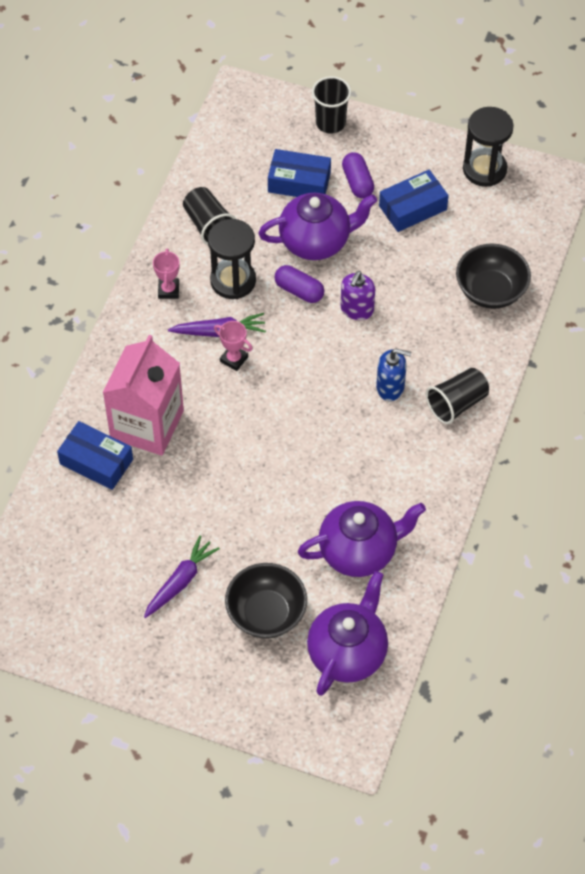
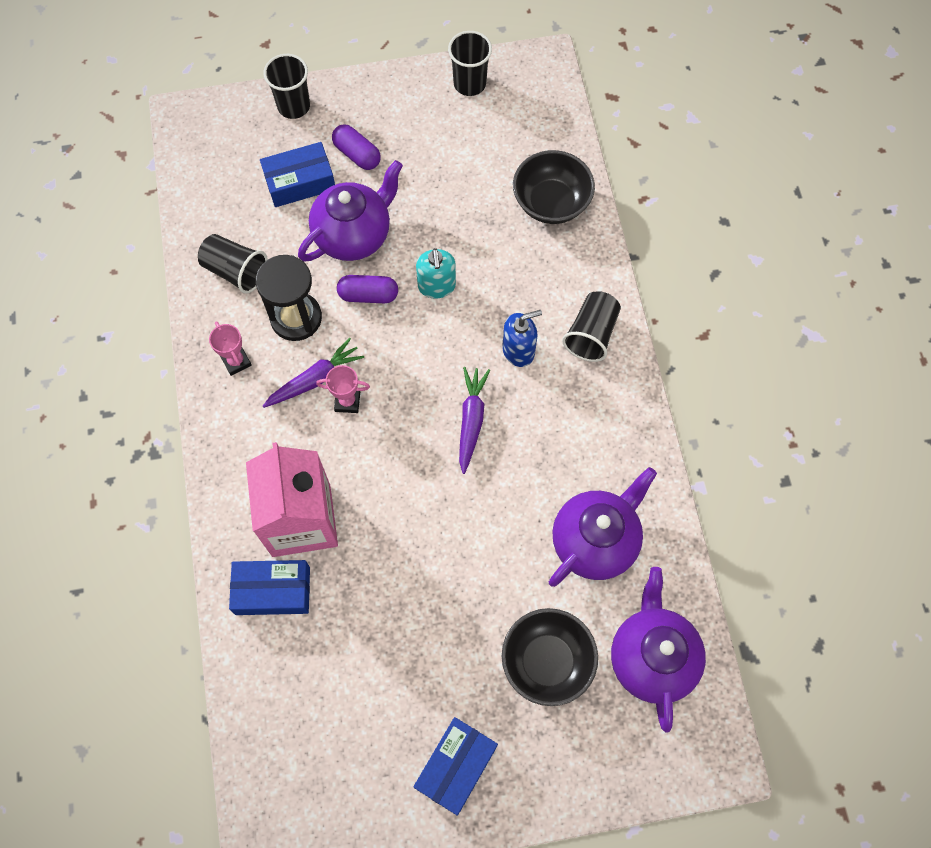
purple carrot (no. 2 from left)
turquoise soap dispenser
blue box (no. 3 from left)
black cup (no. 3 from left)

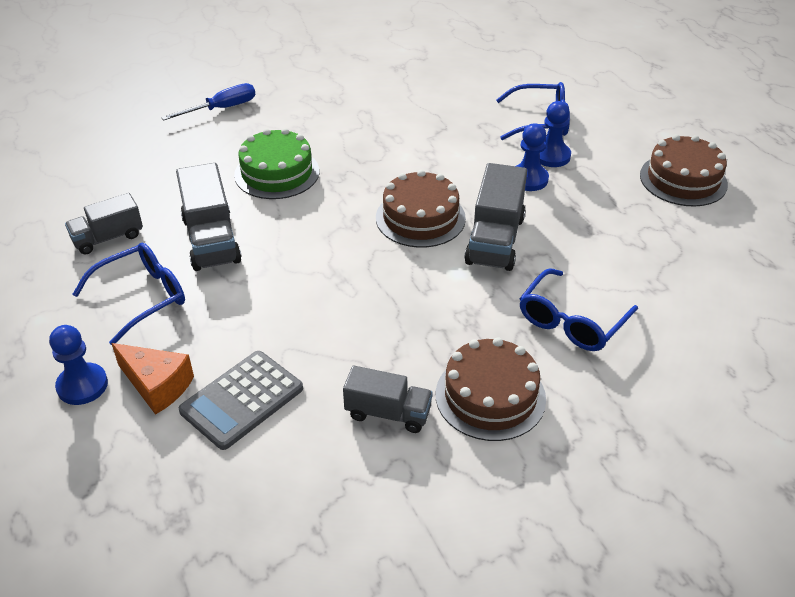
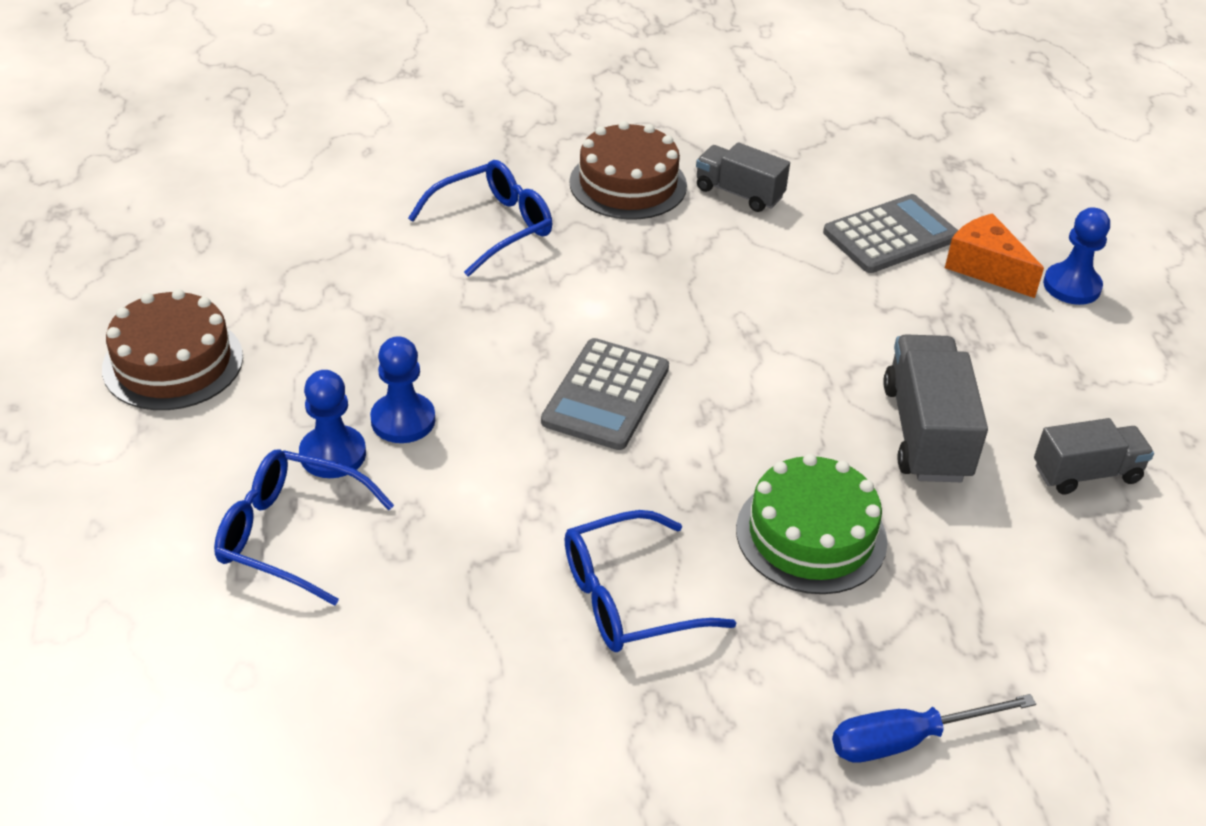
blue glasses (no. 3 from left)
grey calculator (no. 1 from left)
grey truck (no. 4 from left in the first image)

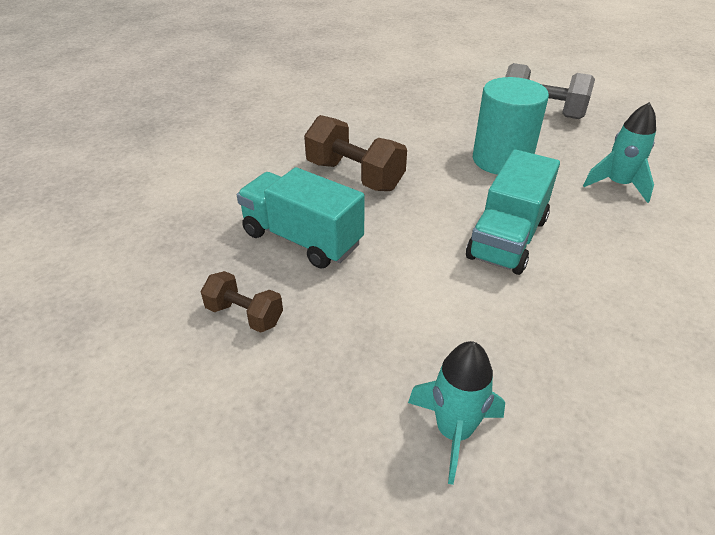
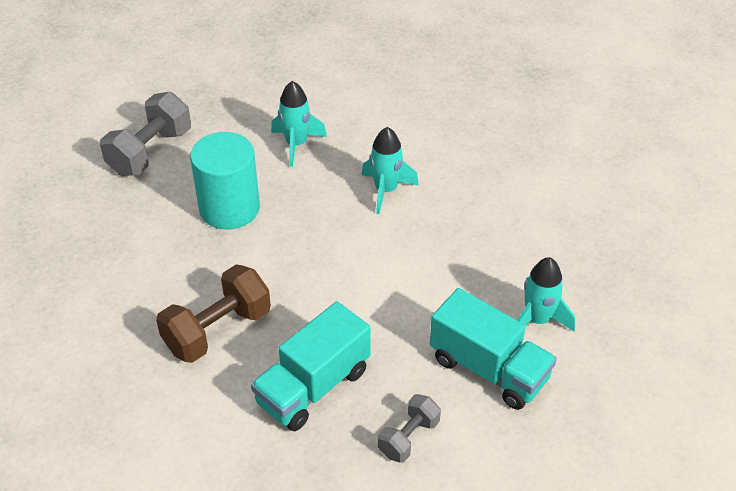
grey dumbbell (no. 2 from left)
turquoise truck (no. 2 from left)
turquoise rocket (no. 2 from left)

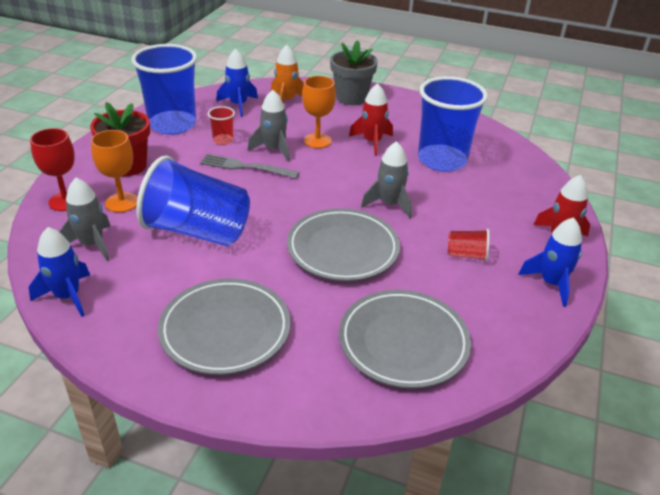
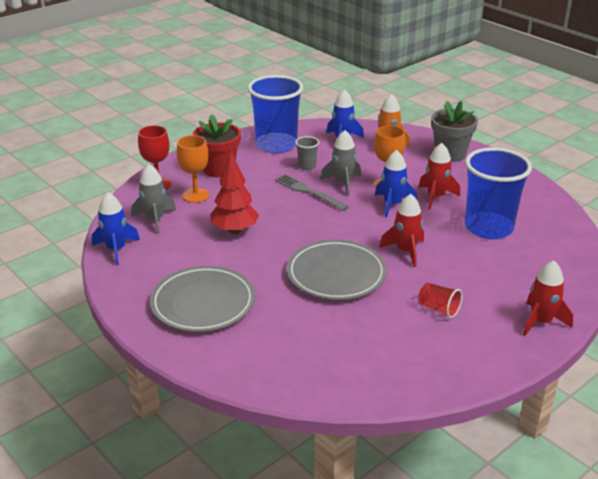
red tree
grey cup
grey plate (no. 3 from left in the first image)
red rocket (no. 1 from left)
blue rocket (no. 3 from left)

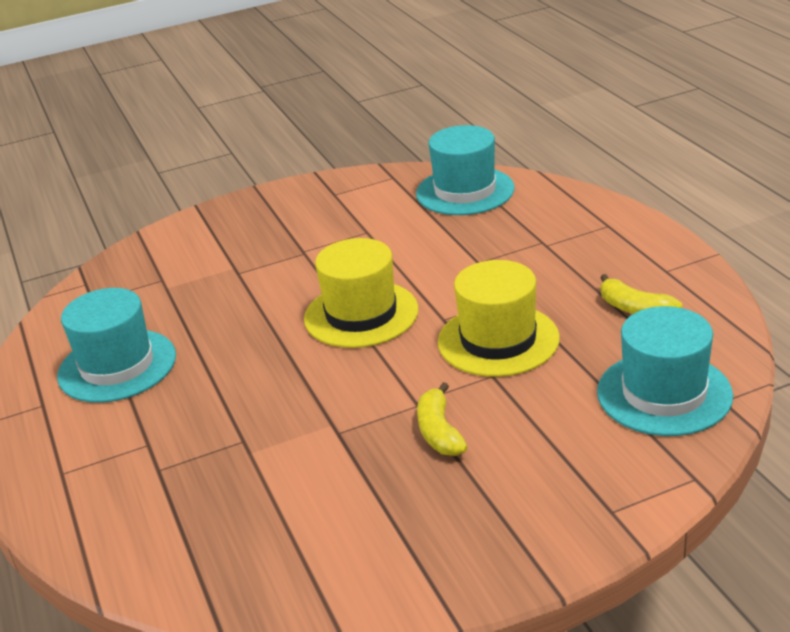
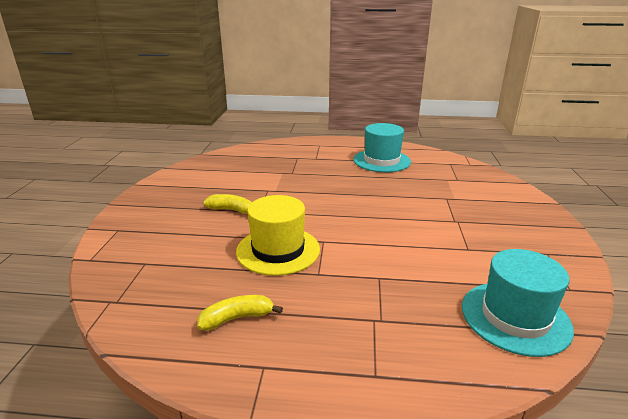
yellow hat (no. 1 from left in the first image)
turquoise hat (no. 3 from left in the first image)

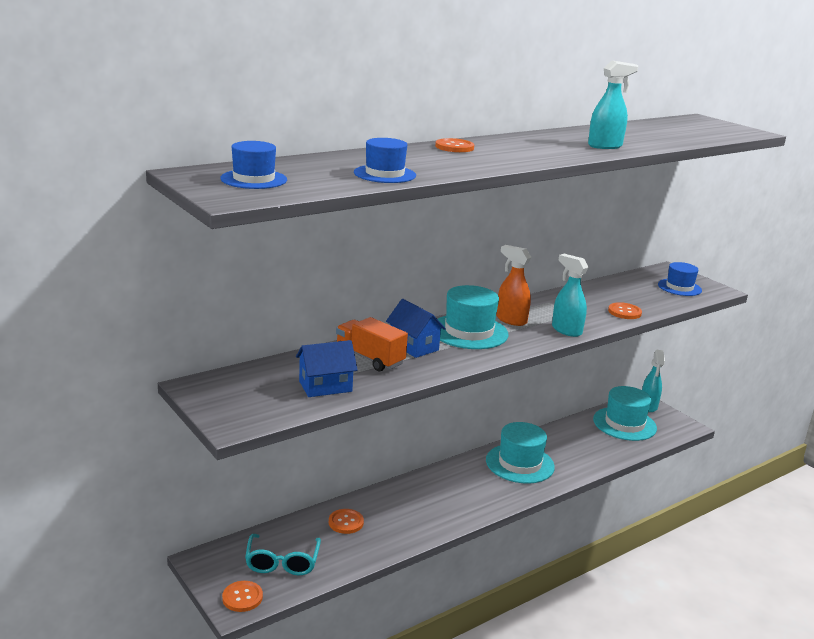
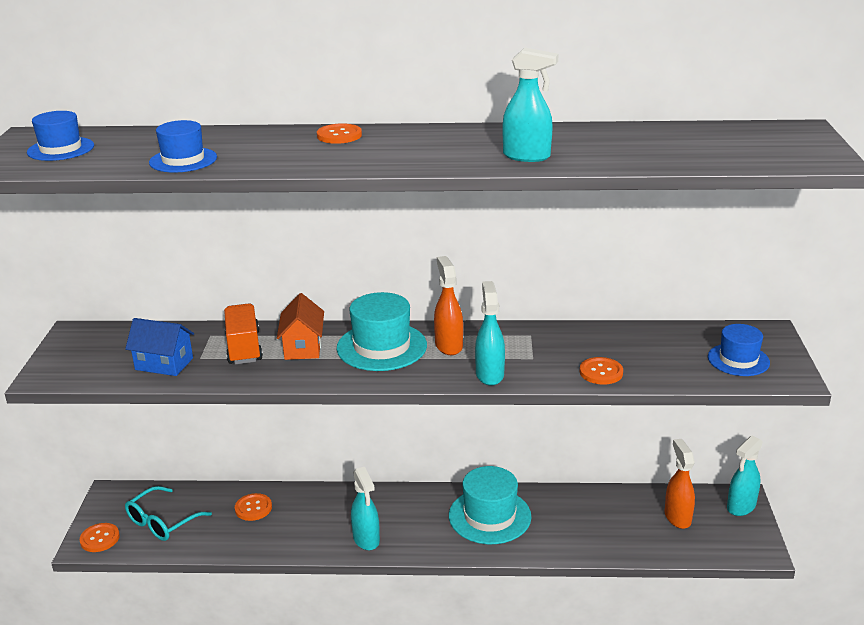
orange house
orange spray bottle (no. 2 from left)
turquoise spray bottle (no. 1 from left)

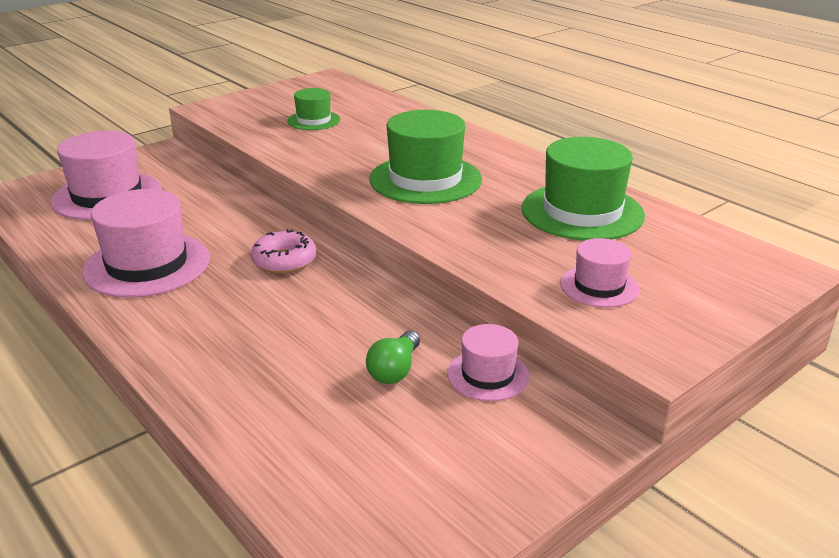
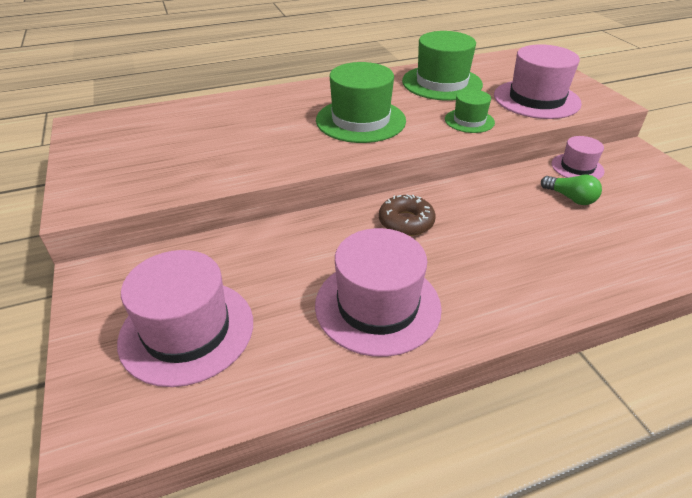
brown donut
green hat (no. 3 from left)
pink hat (no. 3 from left)

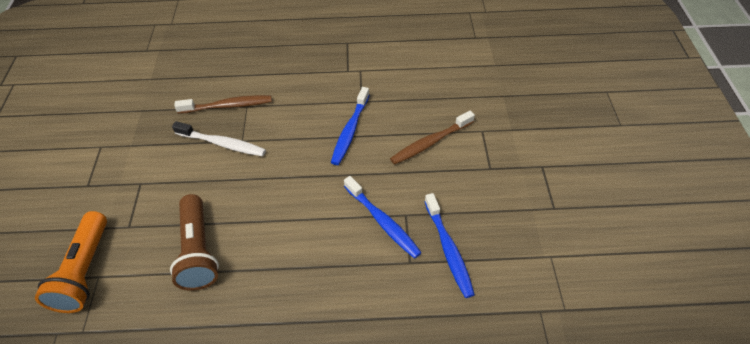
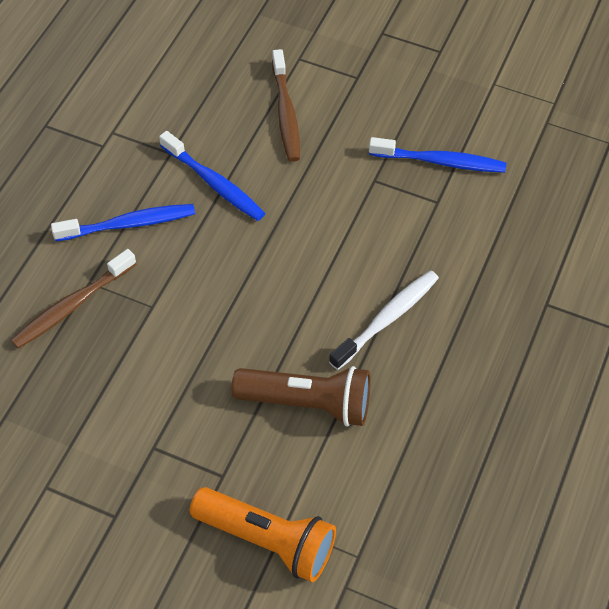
white toothbrush
brown toothbrush (no. 1 from left)
blue toothbrush (no. 1 from left)

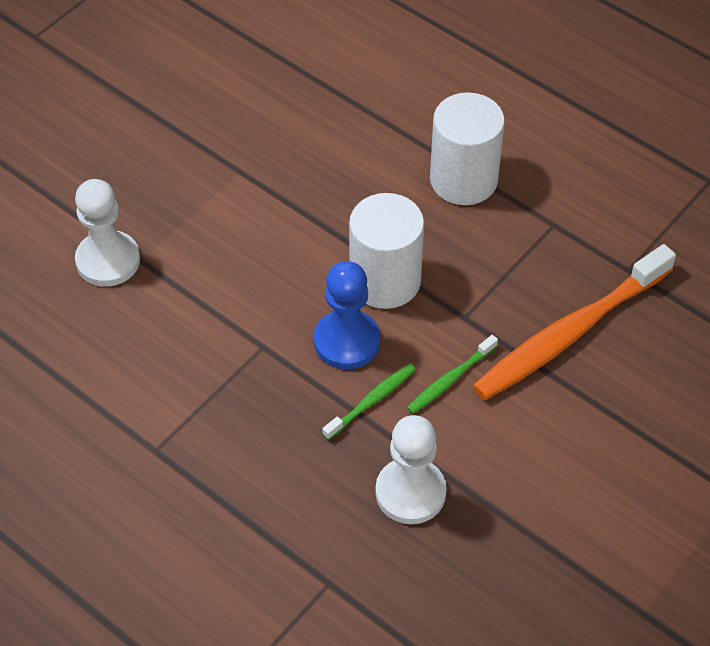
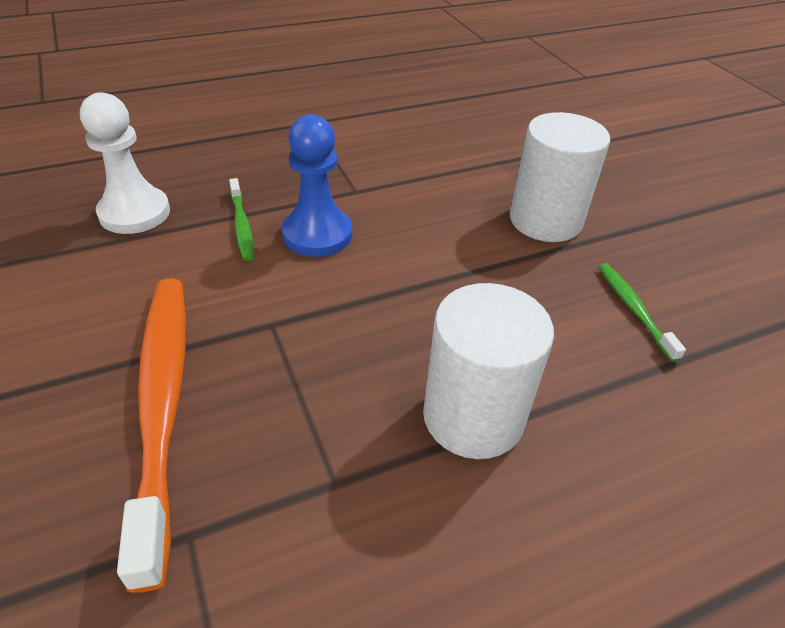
white pawn (no. 1 from left in the first image)
white cylinder (no. 2 from left)
green toothbrush (no. 2 from left)

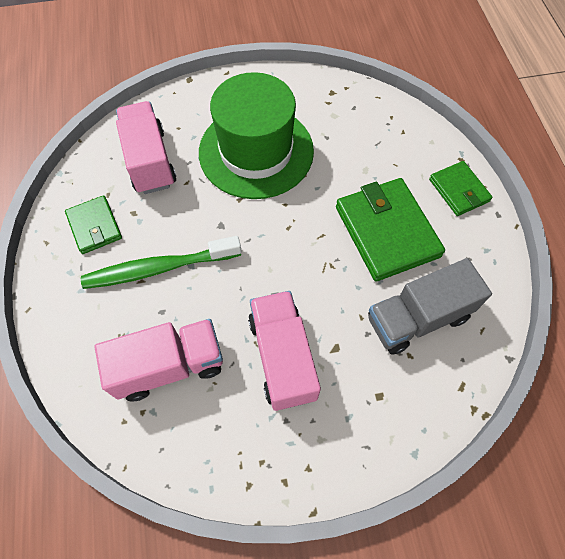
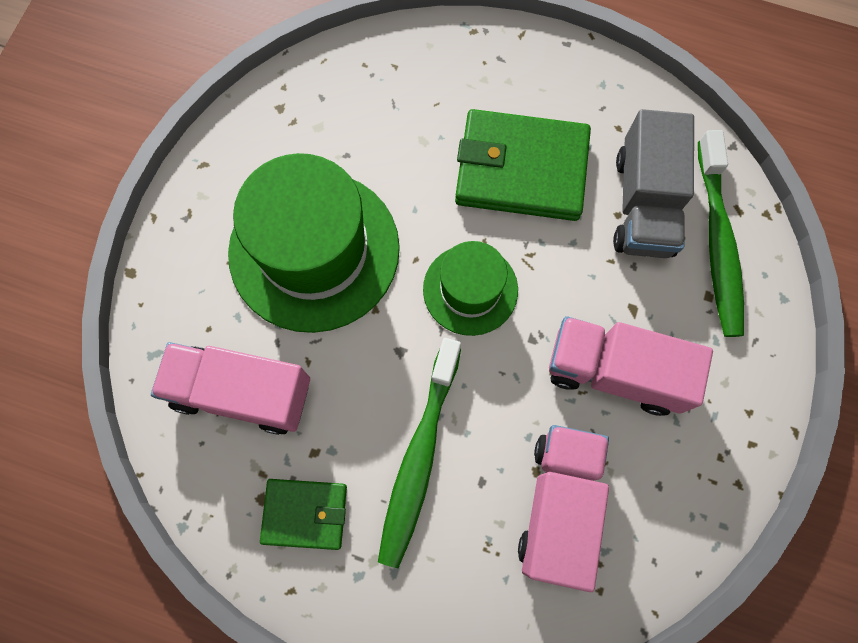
green wallet (no. 3 from left in the first image)
green hat (no. 2 from left)
green toothbrush (no. 2 from left)

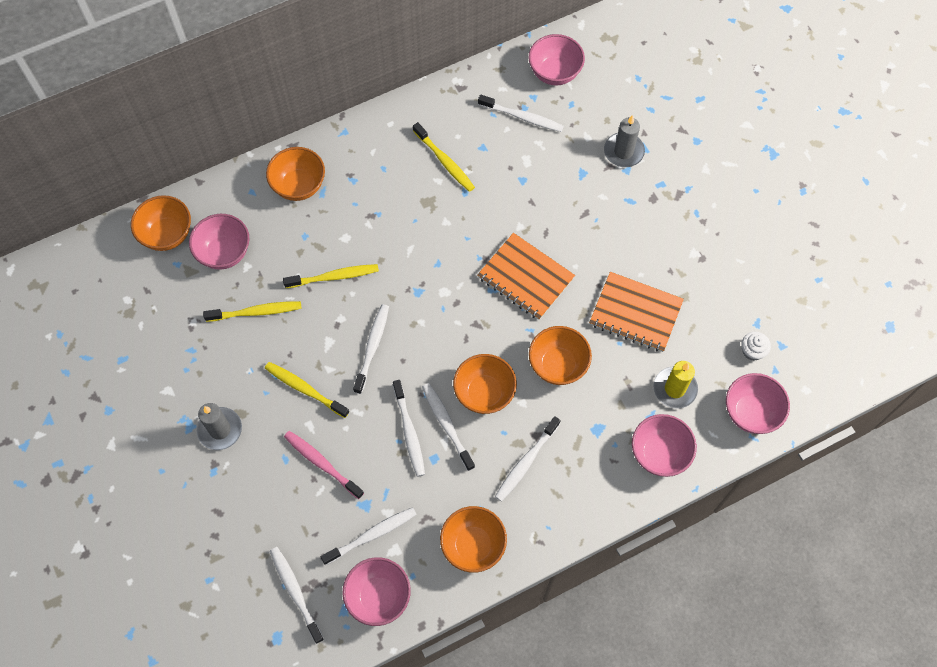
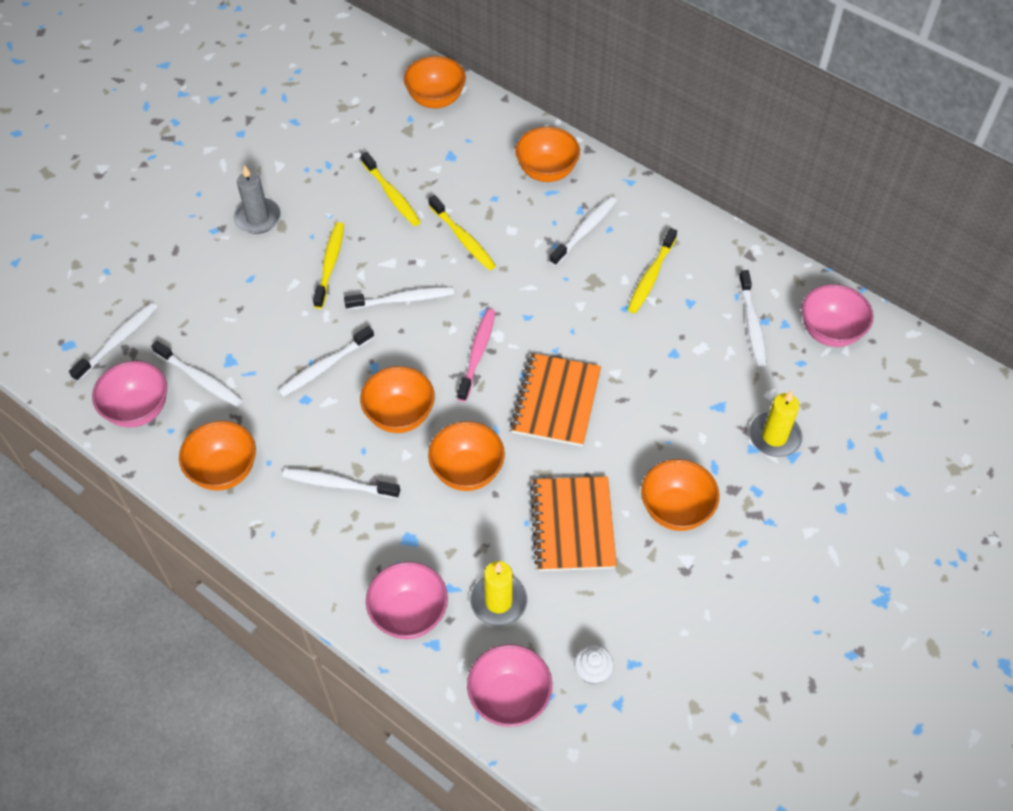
pink bowl (no. 1 from left in the first image)
pink toothbrush
white toothbrush (no. 6 from left)
yellow candle (no. 2 from left)
orange bowl (no. 6 from left)

